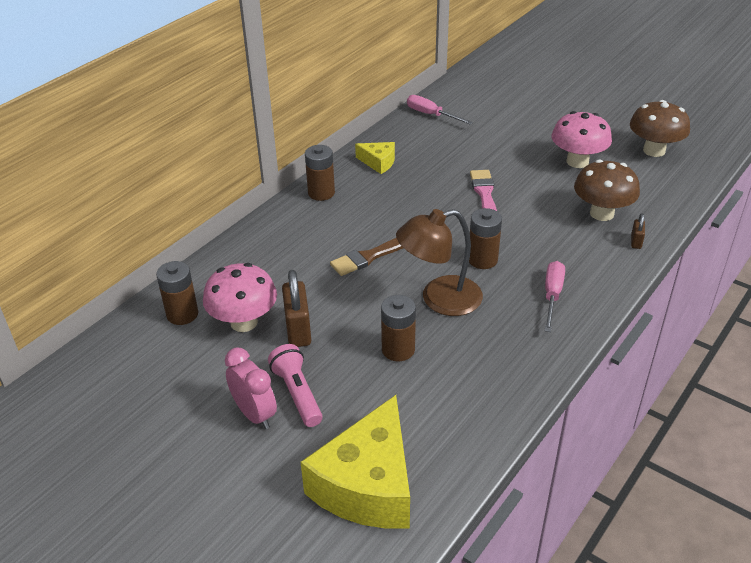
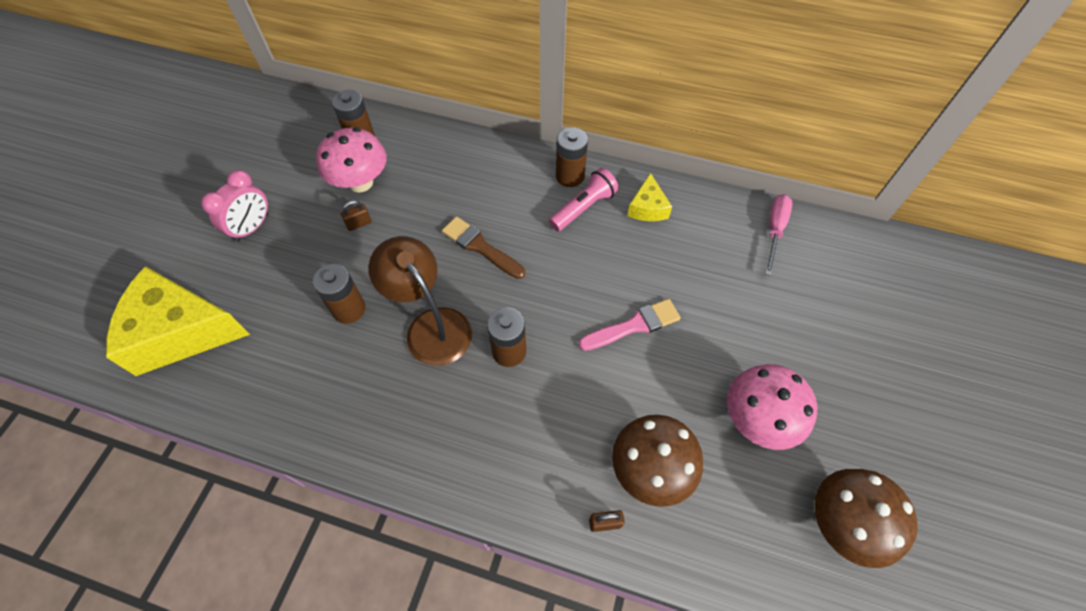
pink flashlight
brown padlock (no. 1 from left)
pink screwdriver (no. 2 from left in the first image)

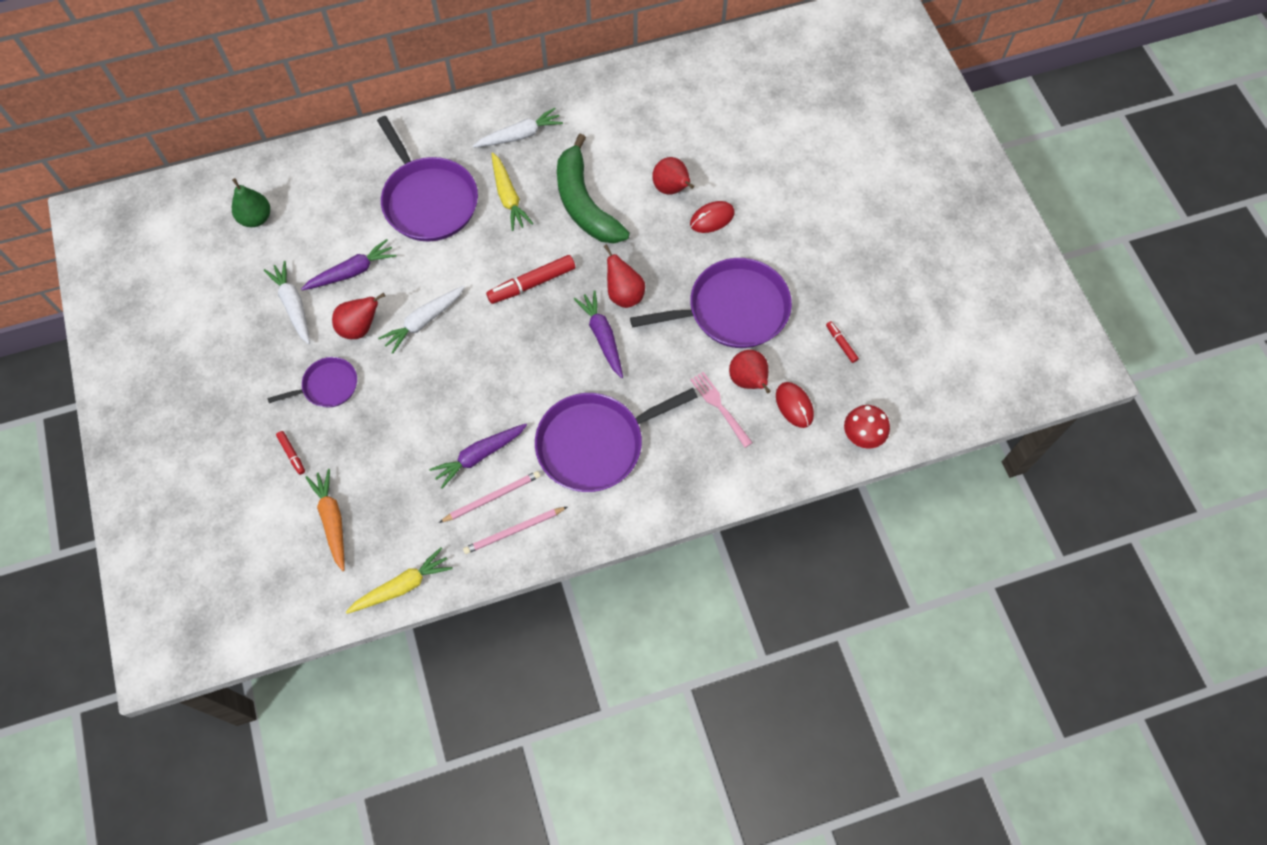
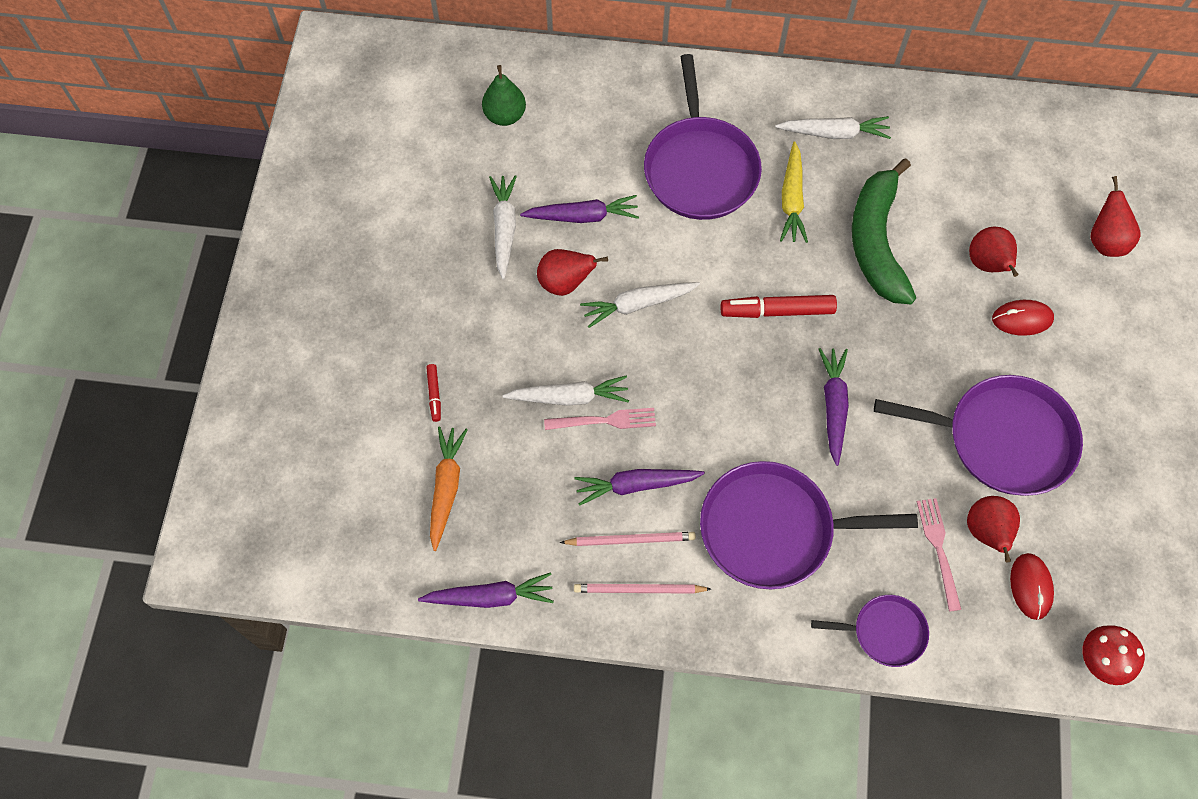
purple pan (no. 3 from left)
purple carrot (no. 1 from left)
red pear (no. 4 from left)
red marker (no. 3 from left in the first image)
white carrot (no. 2 from left)
pink fork (no. 1 from left)

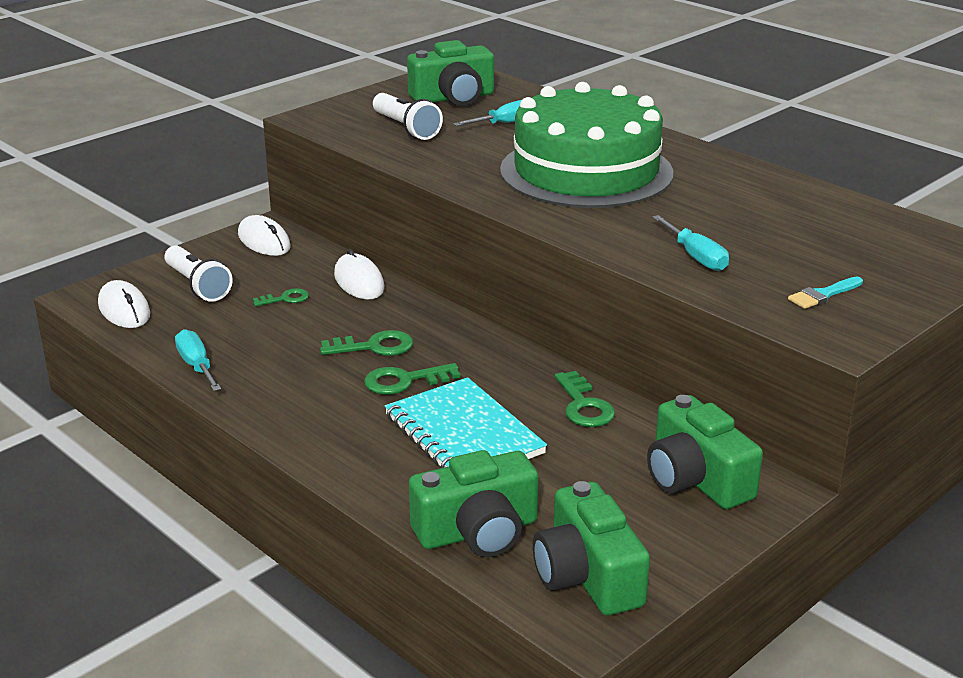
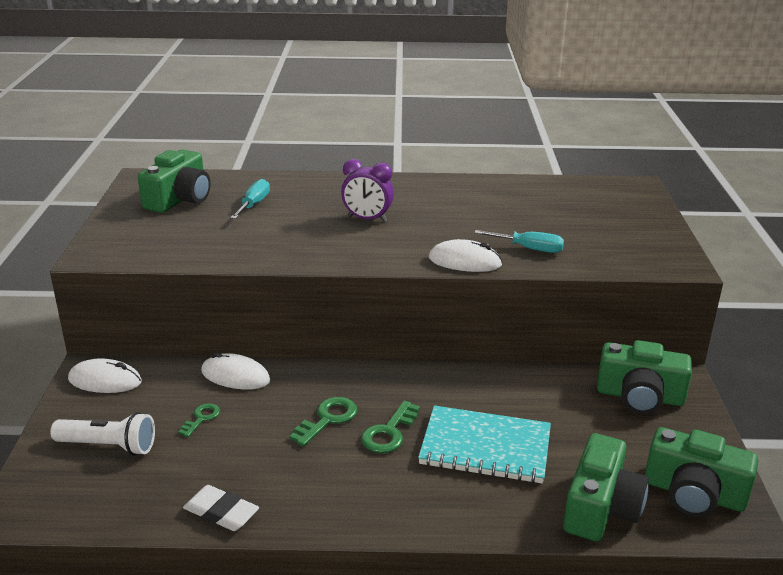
white mouse (no. 3 from left)
white eraser
white flashlight (no. 2 from left in the first image)
purple clock
green key (no. 4 from left in the first image)
turquoise brush

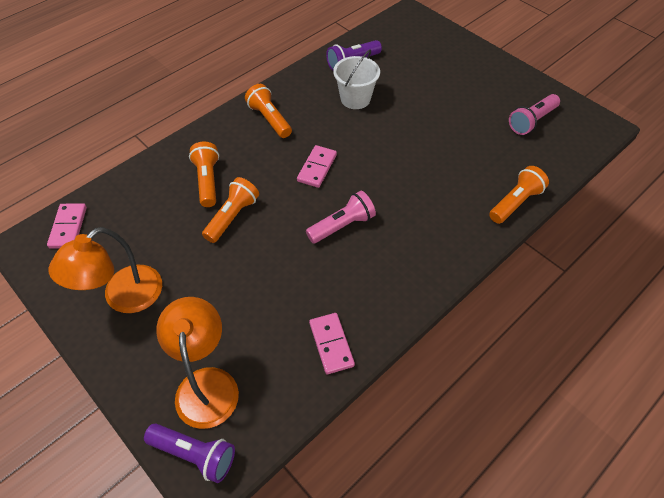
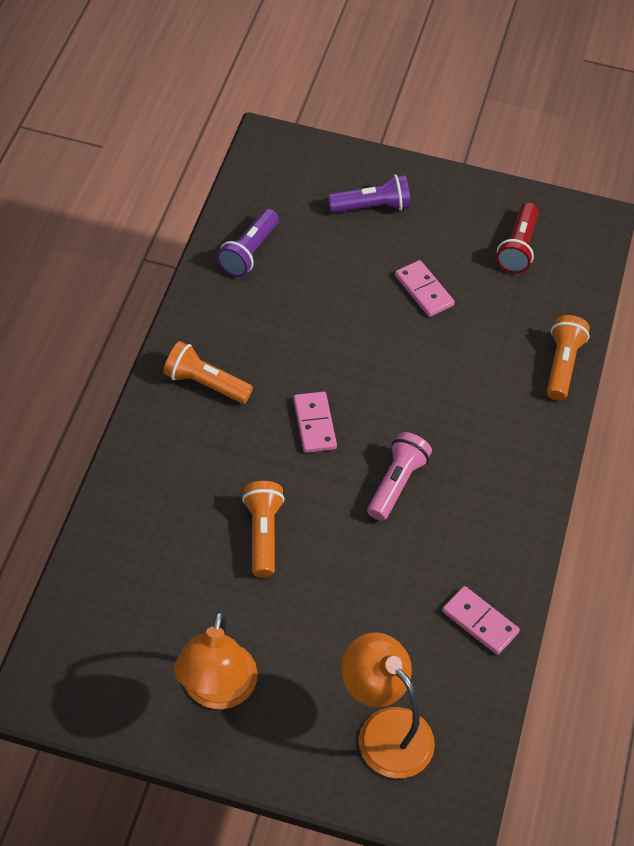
pink domino (no. 2 from left)
purple flashlight (no. 2 from left)
orange flashlight (no. 1 from left in the first image)
white bucket
red flashlight

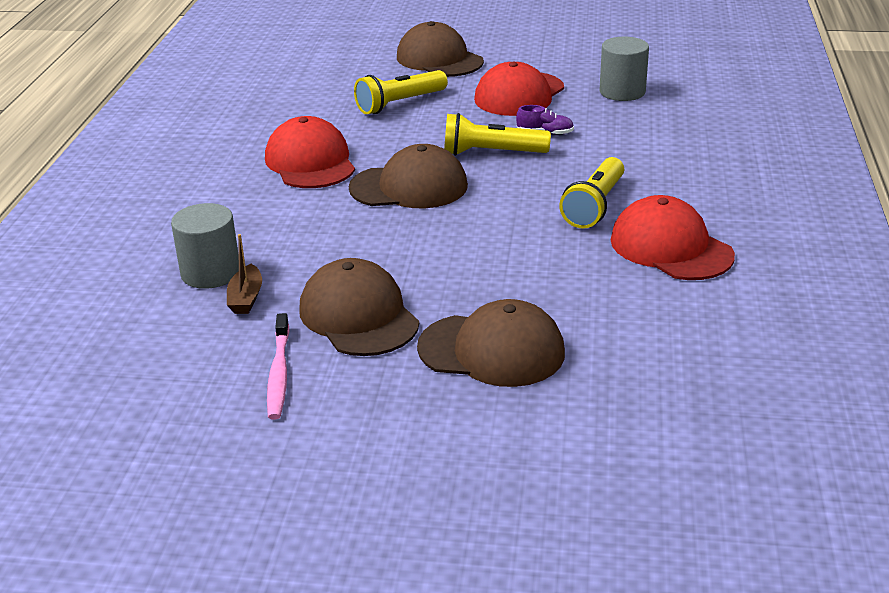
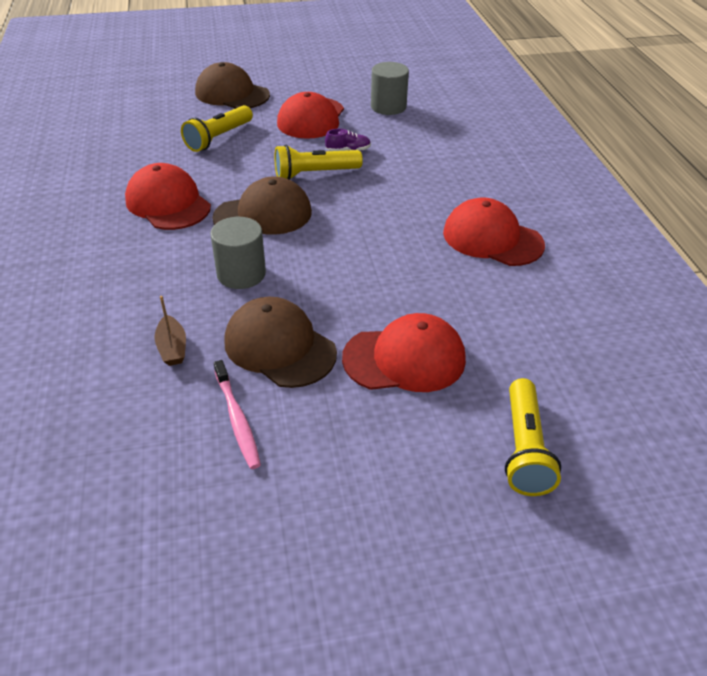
grey cylinder (no. 1 from left)
red cap (no. 3 from left)
yellow flashlight (no. 3 from left)

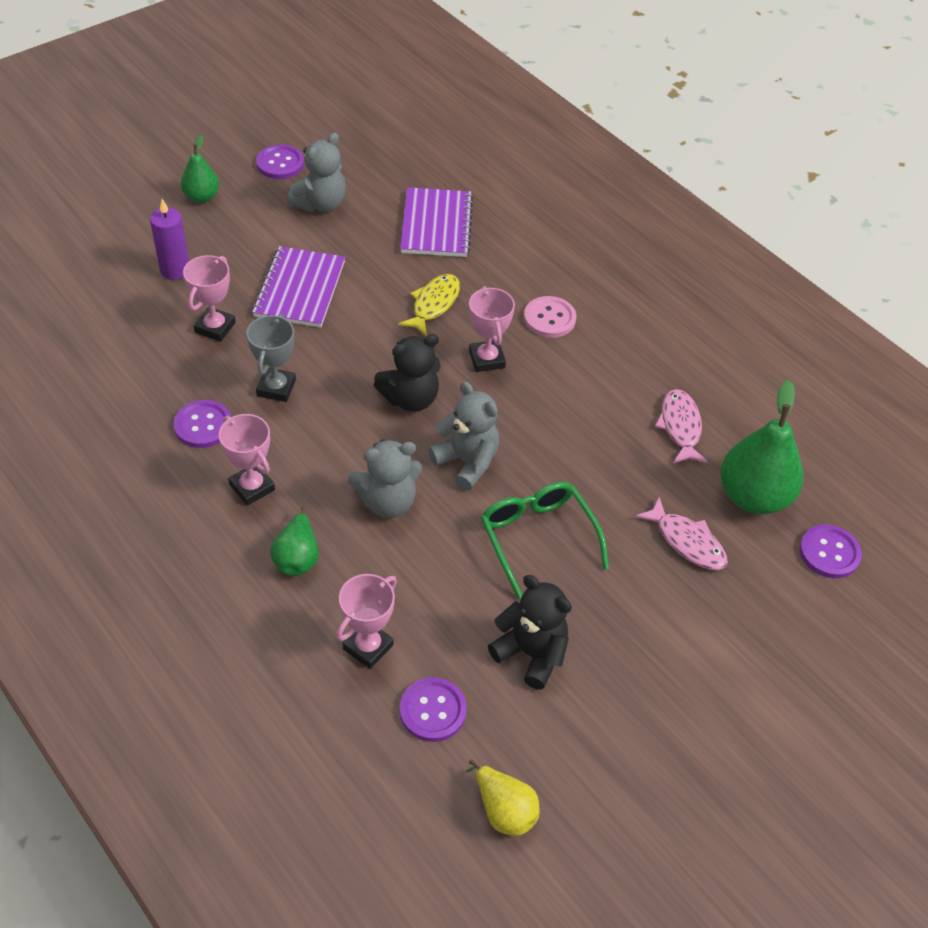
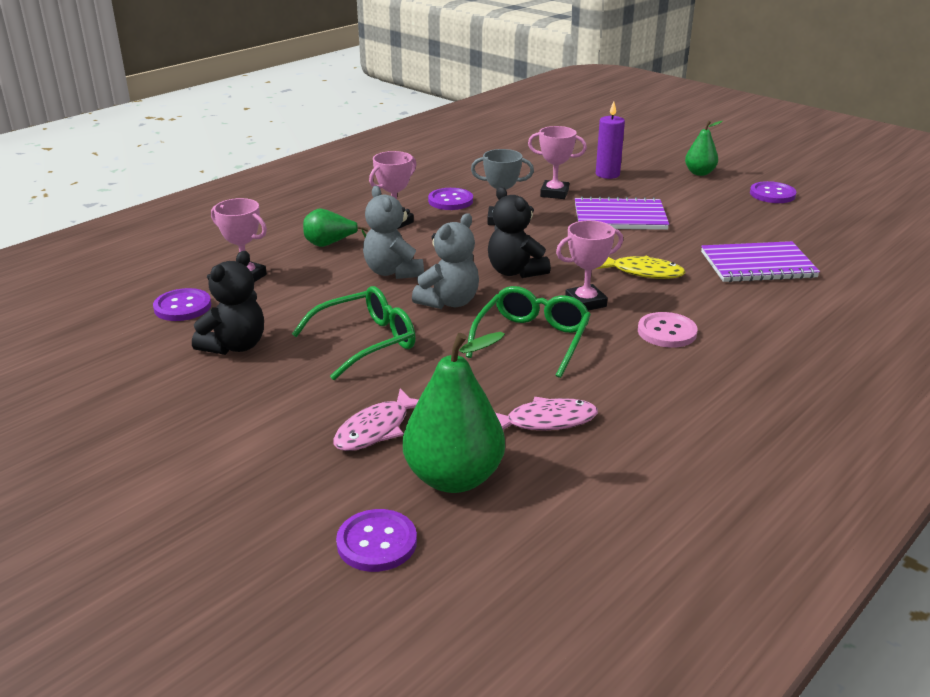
grey teddy bear (no. 1 from left in the first image)
yellow pear
green glasses (no. 2 from left)

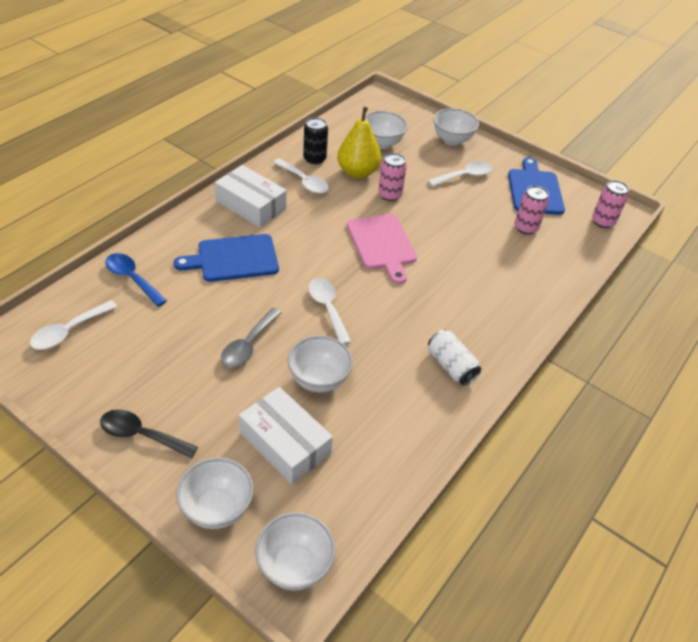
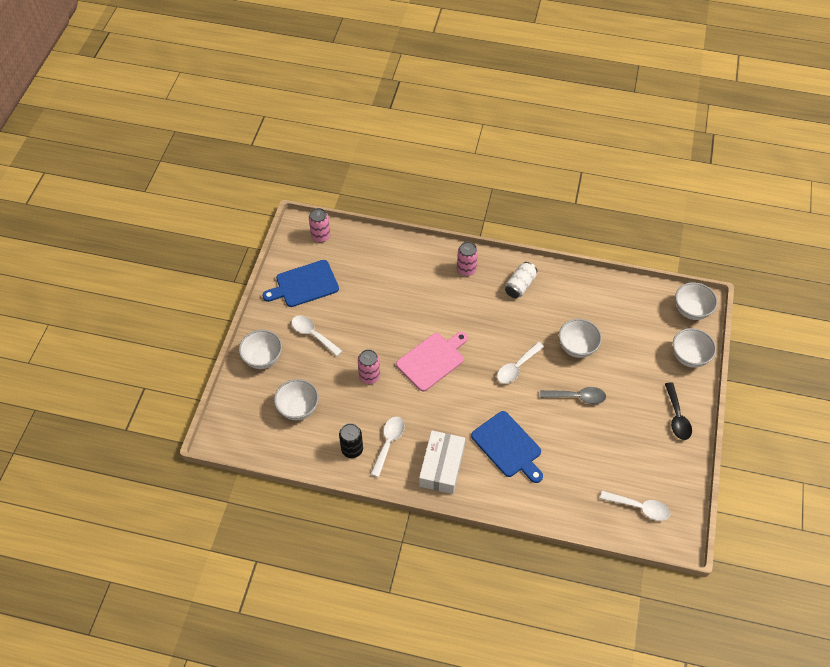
blue spoon
white box (no. 2 from left in the first image)
yellow pear
pink can (no. 3 from left)

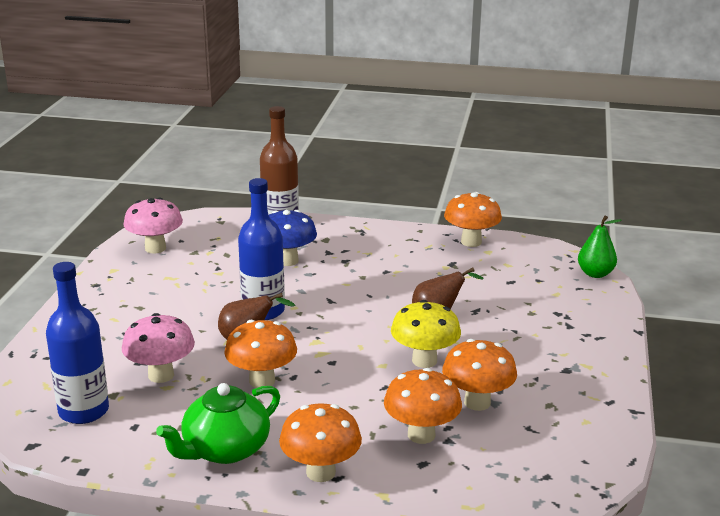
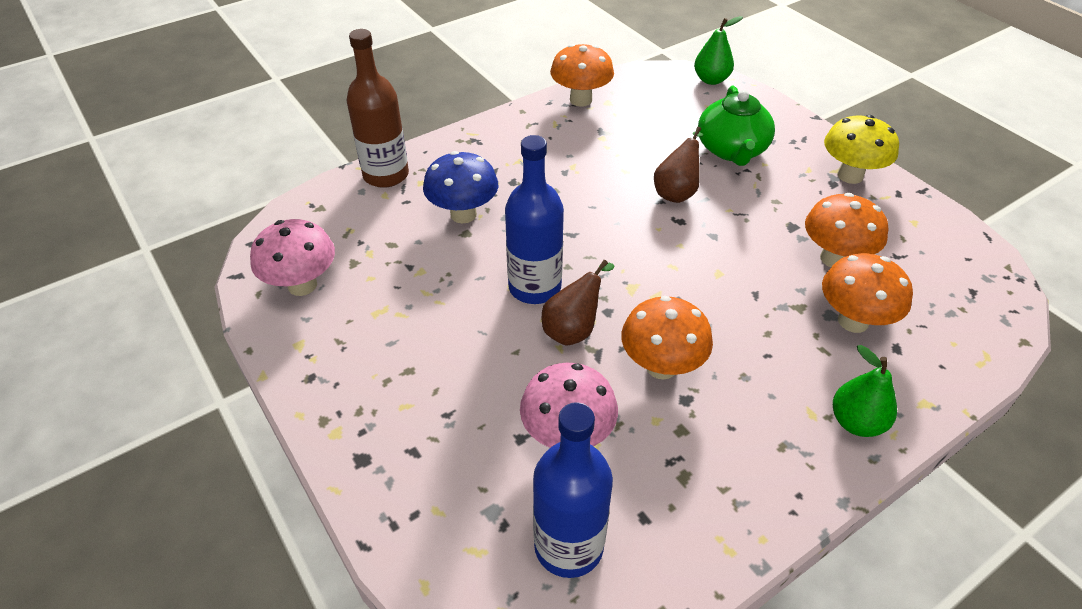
green teapot
green pear (no. 2 from left)
yellow mushroom

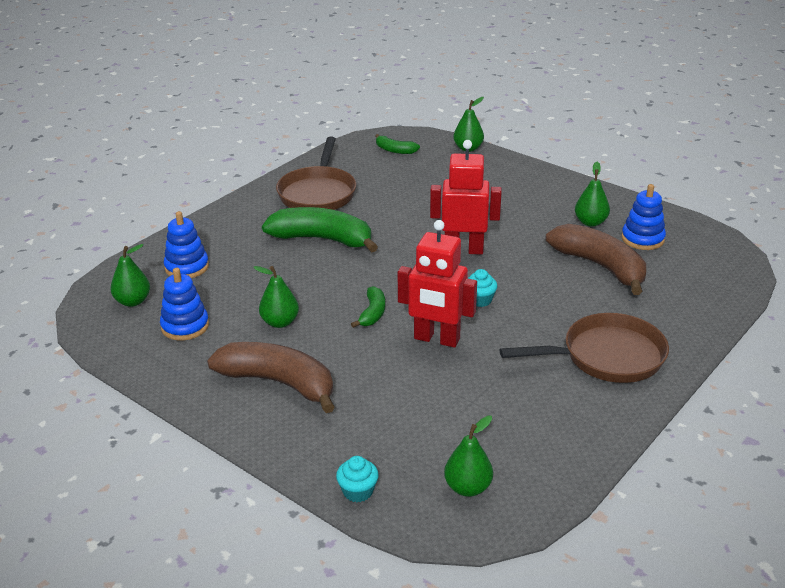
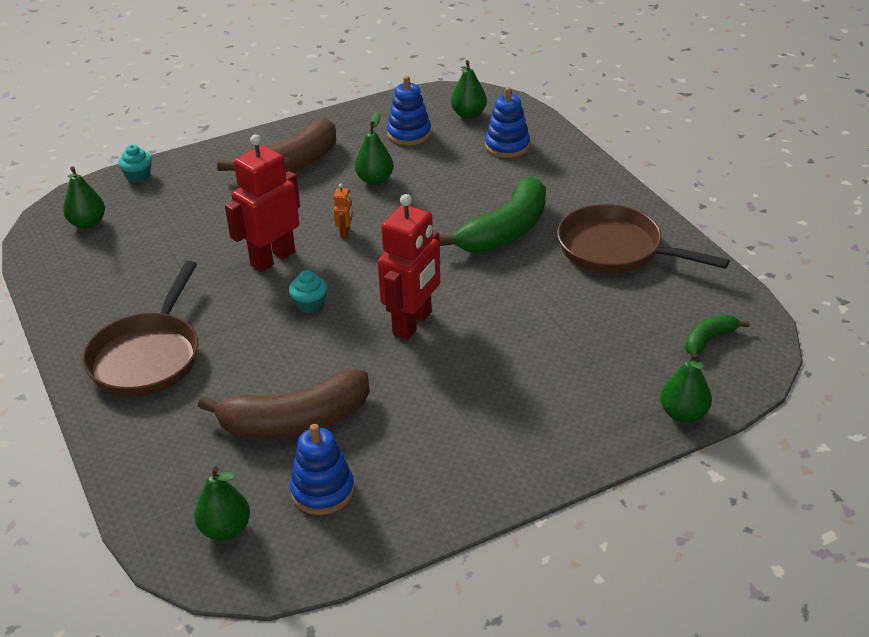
orange robot
green pear (no. 2 from left)

